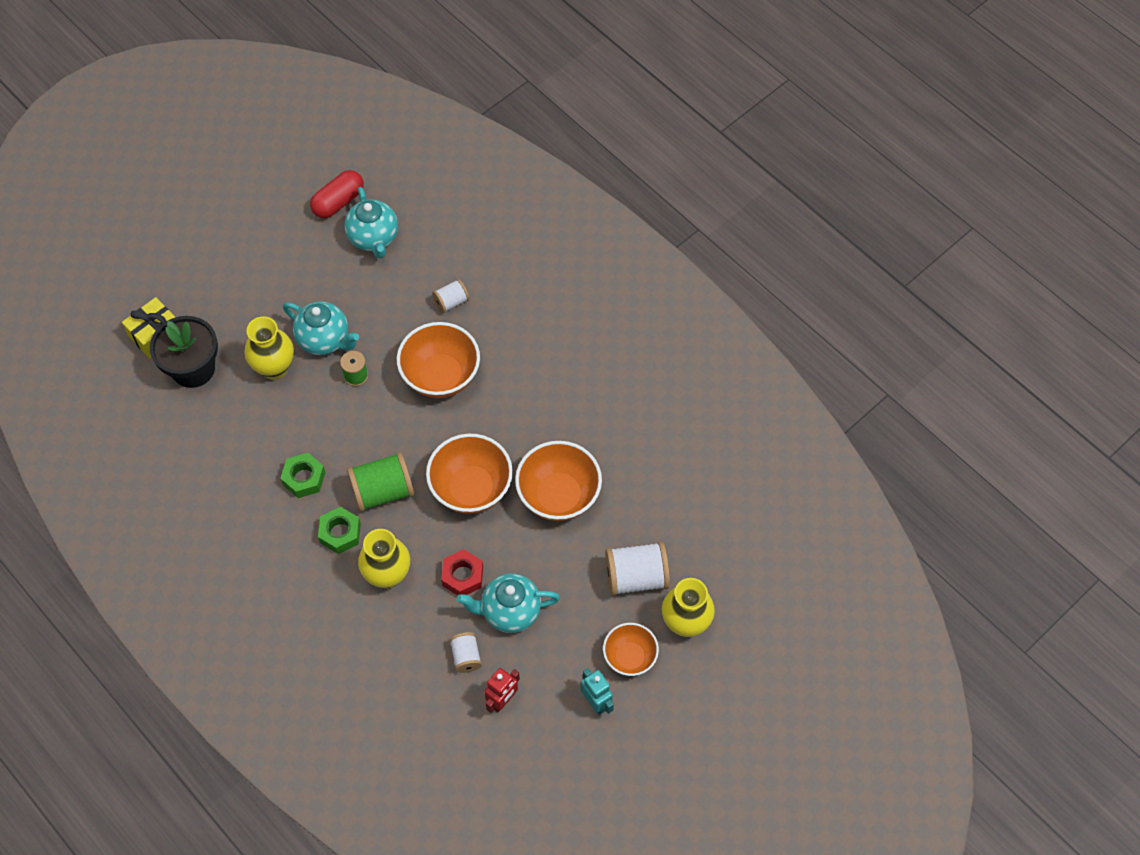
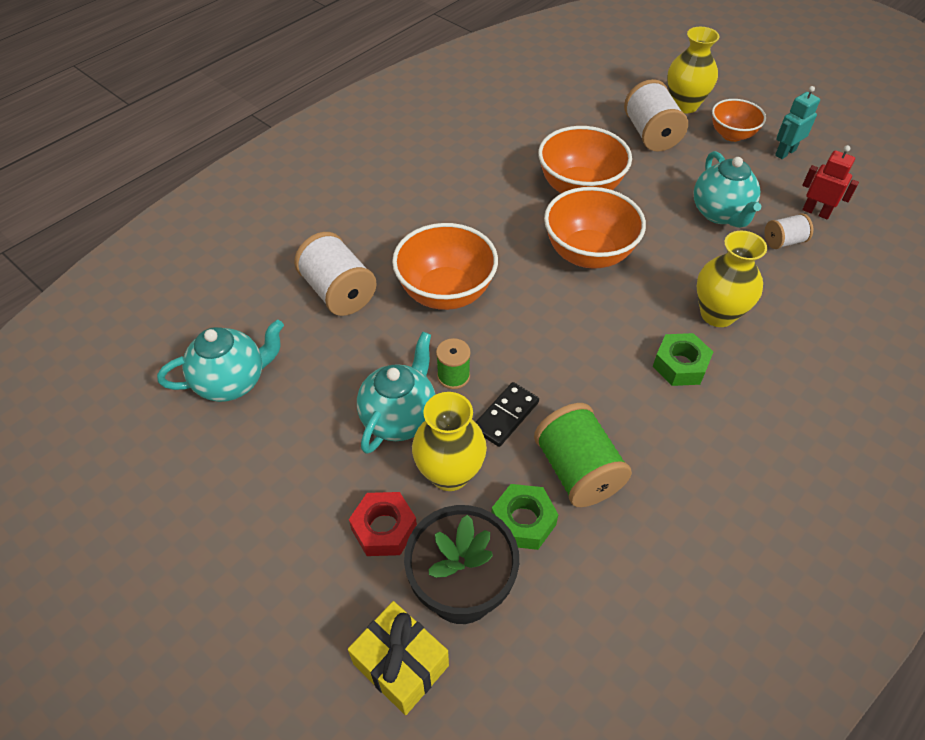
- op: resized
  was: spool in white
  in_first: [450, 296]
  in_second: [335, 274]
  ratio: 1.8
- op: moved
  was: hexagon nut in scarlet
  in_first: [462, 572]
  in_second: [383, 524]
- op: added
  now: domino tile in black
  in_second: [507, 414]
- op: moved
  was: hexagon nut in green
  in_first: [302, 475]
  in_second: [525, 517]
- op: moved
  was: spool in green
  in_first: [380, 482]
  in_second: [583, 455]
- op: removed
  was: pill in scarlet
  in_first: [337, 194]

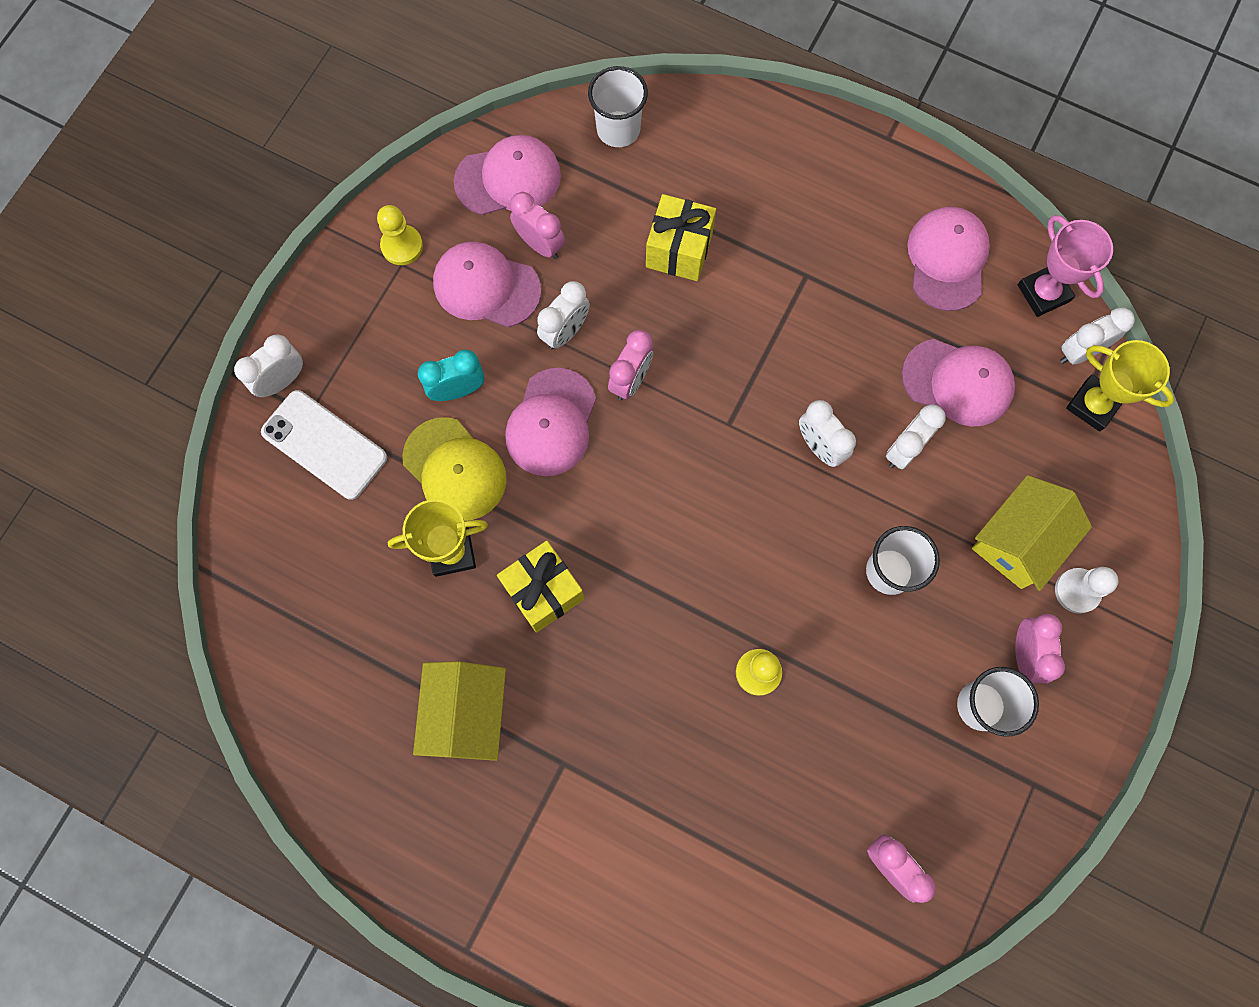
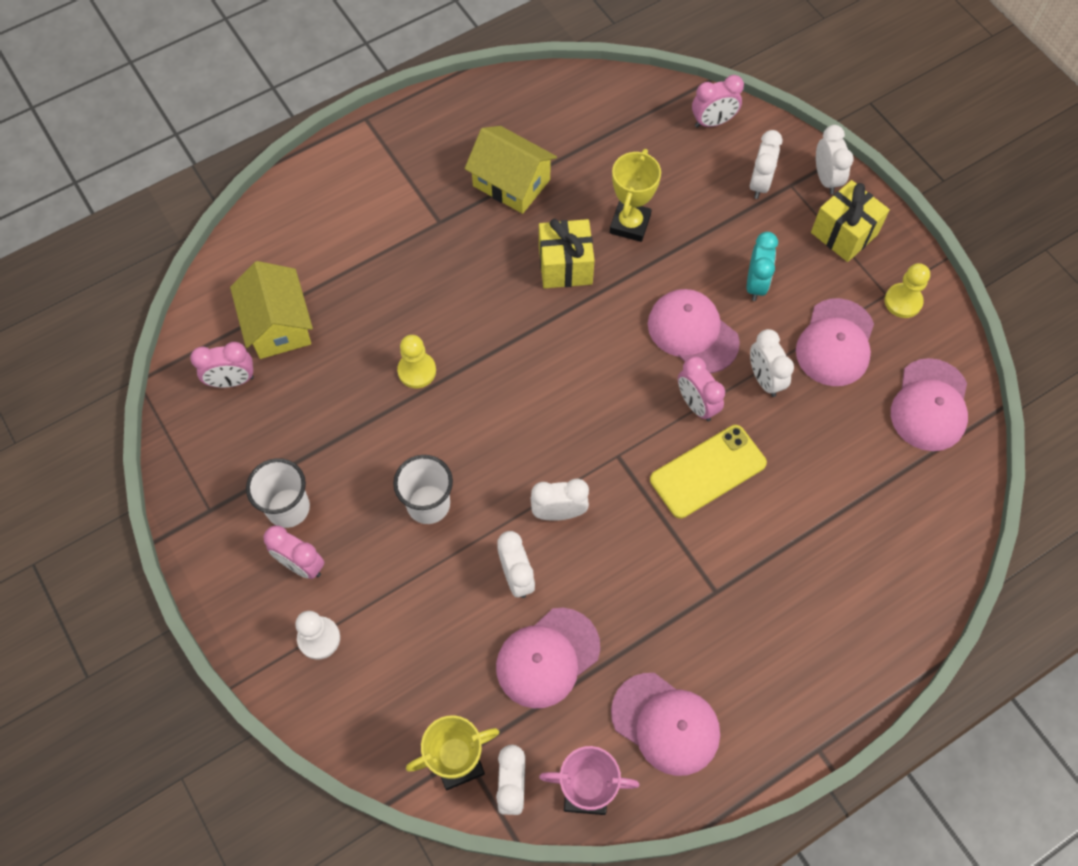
- op: moved
  was: house in bright yellow
  in_first: [1032, 533]
  in_second: [271, 310]
- op: added
  now: smartphone in bright yellow
  in_second: [708, 471]
- op: moved
  was: bedside clock in rose-pink
  in_first: [537, 225]
  in_second: [718, 101]
- op: replaced
  was: smartphone in white
  now: bedside clock in white
  in_first: [324, 445]
  in_second: [766, 164]
- op: turned
  was: cap in rose-pink
  in_first: [487, 284]
  in_second: [835, 342]
  clockwise: 150
- op: moved
  was: wrapped gift in bright yellow
  in_first: [681, 237]
  in_second: [850, 221]
- op: removed
  was: cap in bright yellow
  in_first: [454, 469]
- op: removed
  was: tumbler in white
  in_first: [618, 106]

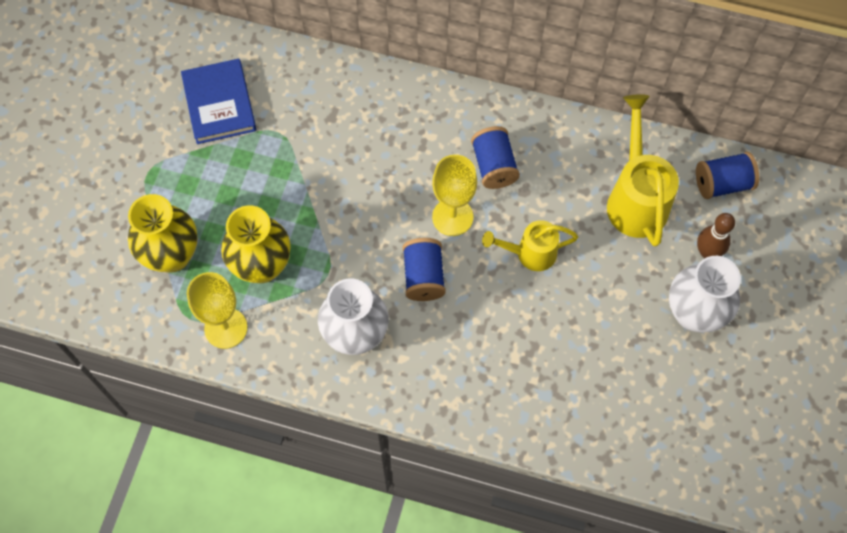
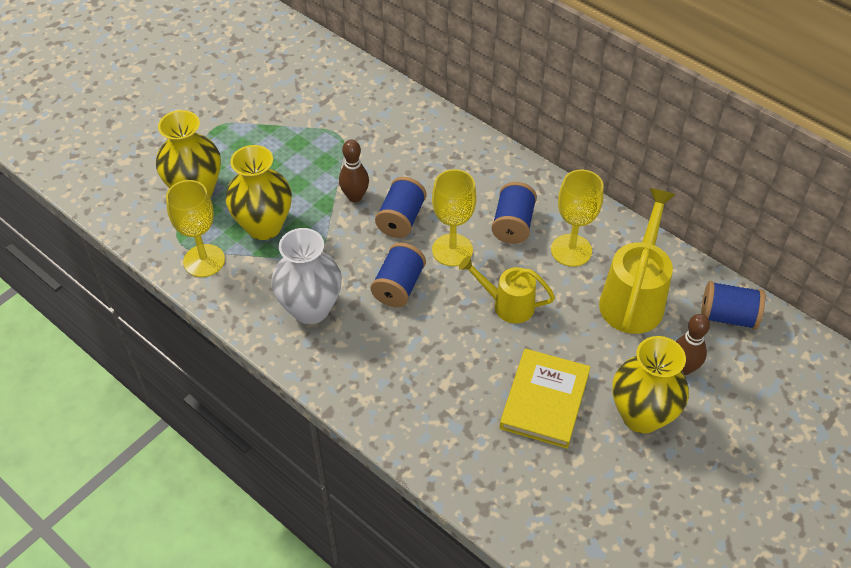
- op: added
  now: bowling pin in dark brown
  in_second: [354, 170]
- op: added
  now: spool in blue
  in_second: [400, 207]
- op: added
  now: hardback in bright yellow
  in_second: [545, 399]
- op: added
  now: goblet in bright yellow
  in_second: [577, 218]
- op: recoloured
  was: tall vase in white
  now: tall vase in bright yellow
  in_first: [705, 294]
  in_second: [650, 385]
- op: removed
  was: hardback in blue
  in_first: [218, 101]

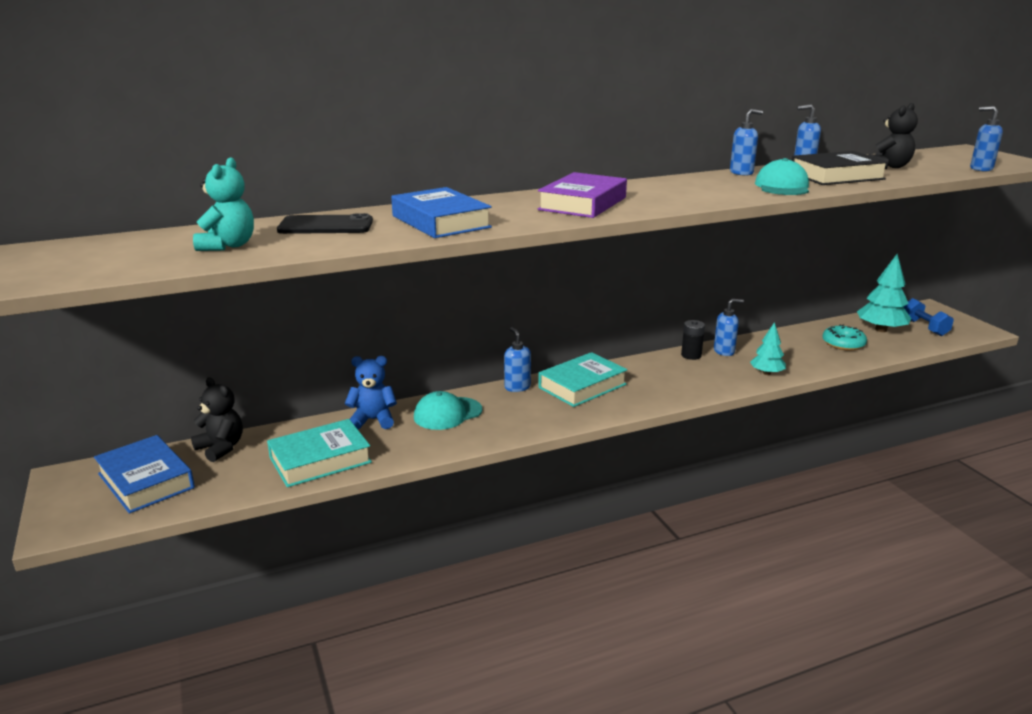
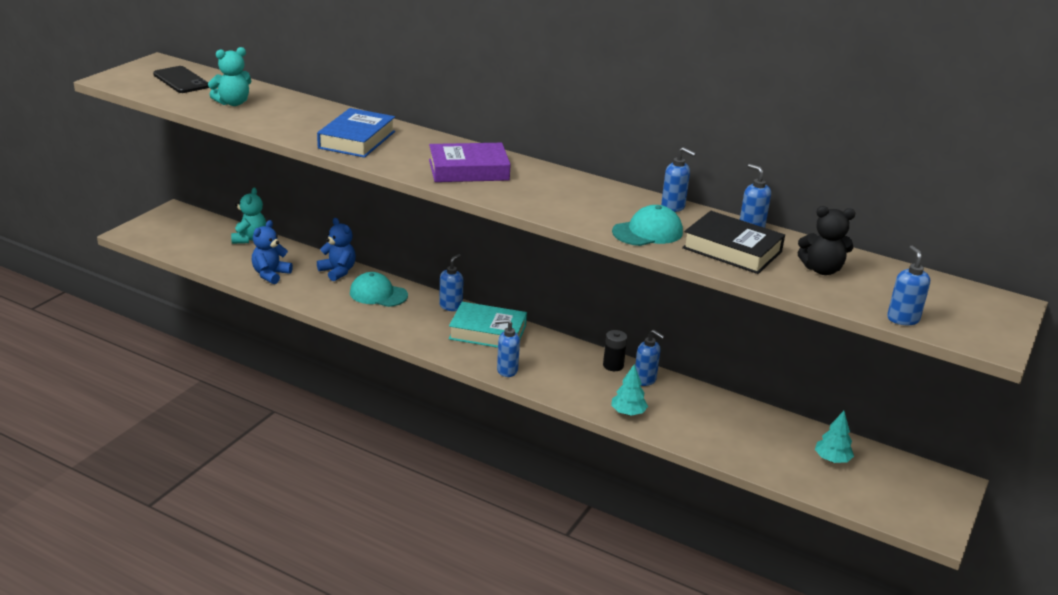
- op: moved
  was: smartphone in black
  in_first: [325, 223]
  in_second: [181, 79]
- op: recoloured
  was: stuffed bear in black
  now: stuffed bear in turquoise
  in_first: [217, 419]
  in_second: [248, 215]
- op: replaced
  was: hardback in turquoise
  now: stuffed bear in blue
  in_first: [319, 453]
  in_second: [272, 252]
- op: added
  now: soap dispenser in blue
  in_second: [507, 348]
- op: resized
  was: fir tree in turquoise
  in_first: [884, 293]
  in_second: [834, 437]
  ratio: 0.62
- op: removed
  was: hardback in blue
  in_first: [144, 474]
- op: removed
  was: glazed donut in turquoise
  in_first: [844, 337]
- op: removed
  was: free weight in blue
  in_first: [928, 317]

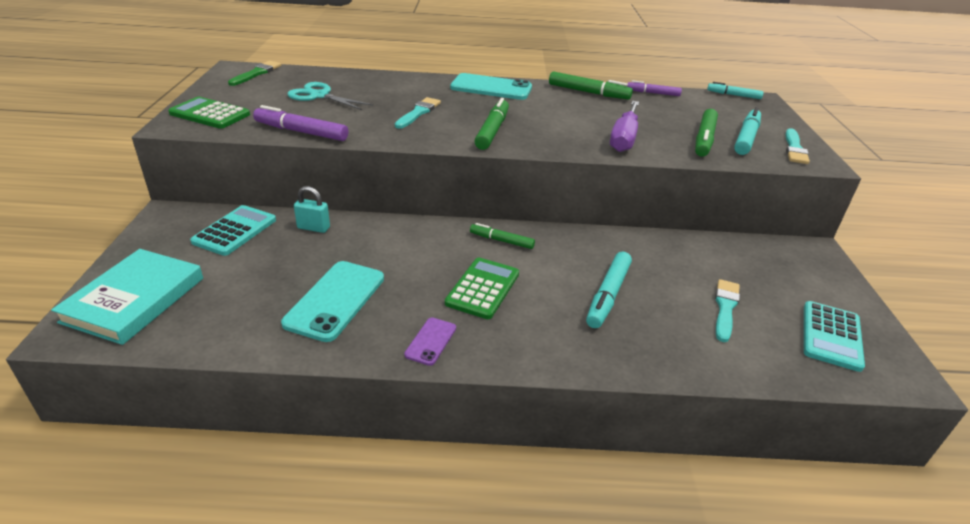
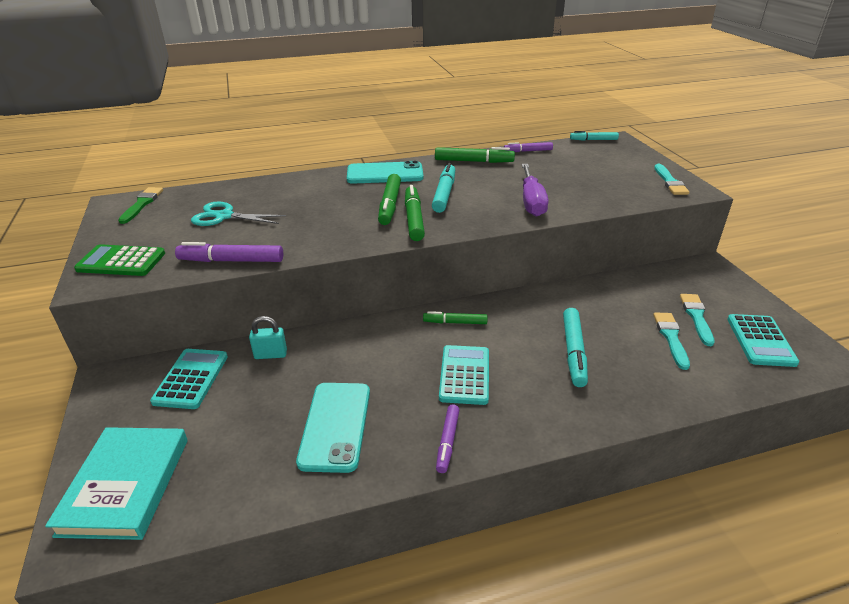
- op: moved
  was: marker in green
  in_first: [706, 133]
  in_second: [389, 199]
- op: moved
  was: marker in turquoise
  in_first: [747, 131]
  in_second: [443, 188]
- op: replaced
  was: smartphone in purple
  now: marker in purple
  in_first: [430, 341]
  in_second: [447, 438]
- op: recoloured
  was: pocket calculator in green
  now: pocket calculator in turquoise
  in_first: [482, 288]
  in_second: [464, 375]
- op: moved
  was: brush in turquoise
  in_first: [418, 113]
  in_second: [697, 320]

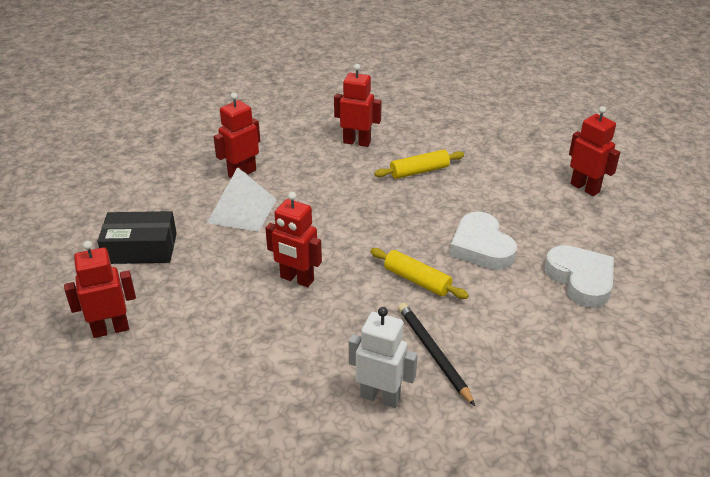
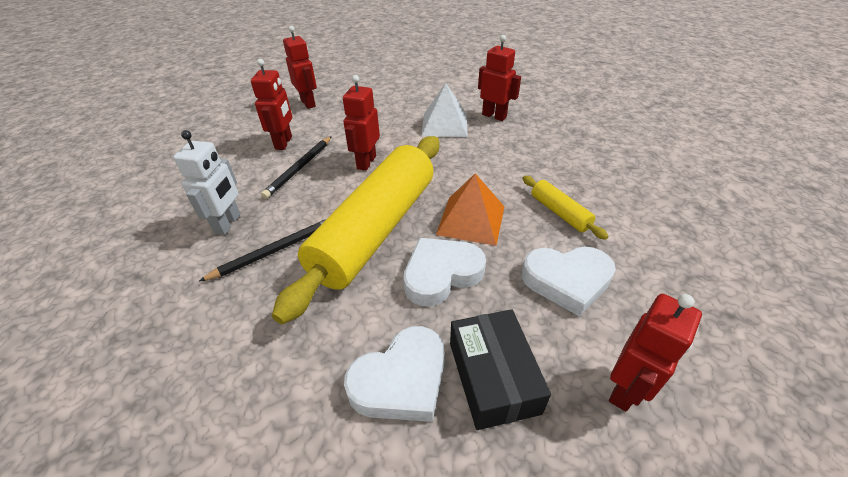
- op: moved
  was: robot figure in scarlet
  in_first: [358, 105]
  in_second: [271, 104]
- op: added
  now: pencil in black
  in_second: [296, 167]
- op: resized
  was: rolling pin in bright yellow
  in_first: [419, 273]
  in_second: [355, 230]
  ratio: 2.43
- op: added
  now: pyramid in orange
  in_second: [470, 209]
- op: moved
  was: box in black
  in_first: [137, 237]
  in_second: [500, 369]
- op: added
  now: heart shape in white
  in_second: [569, 281]

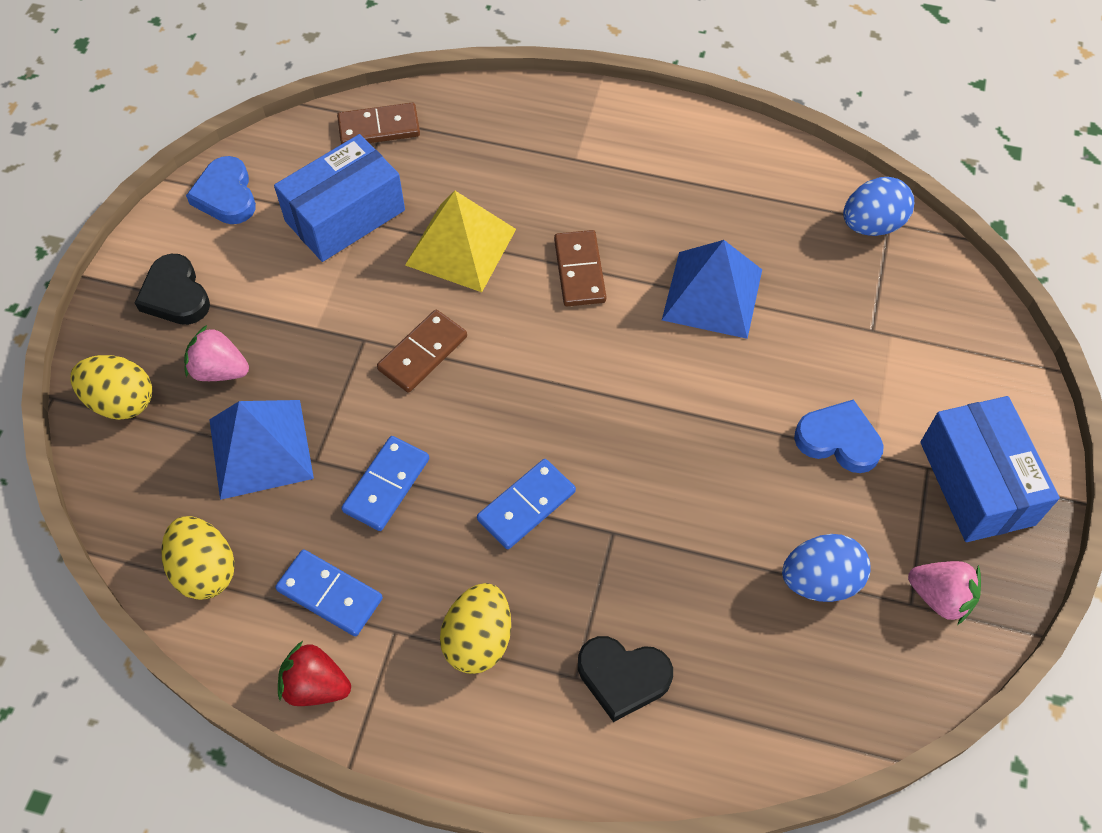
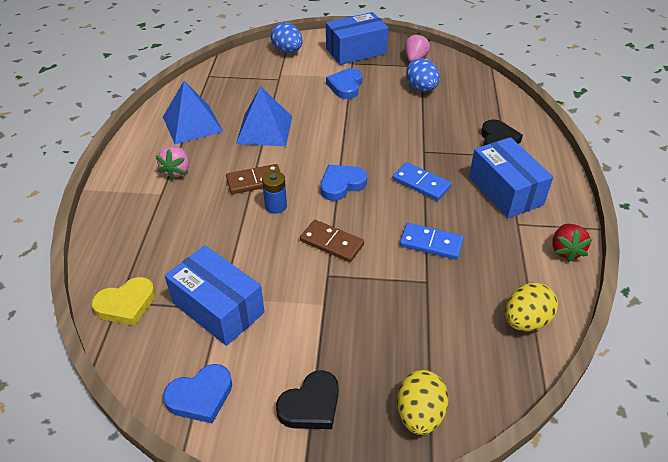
- op: replaced
  was: domino tile in dark brown
  now: heart shape in bright yellow
  in_first: [378, 123]
  in_second: [123, 301]
- op: moved
  was: toy strawberry in rose-pink
  in_first: [216, 353]
  in_second: [172, 163]
- op: moved
  was: pyramid in blue
  in_first: [261, 450]
  in_second: [193, 112]
- op: added
  now: power cell in blue
  in_second: [274, 192]
- op: moved
  was: toy egg in blue
  in_first: [878, 206]
  in_second: [287, 37]
- op: added
  now: heart shape in blue
  in_second: [343, 183]
- op: replaced
  was: toy egg in bright yellow
  now: box in blue
  in_first: [475, 628]
  in_second: [511, 177]
- op: removed
  was: domino tile in blue
  in_first: [329, 592]
- op: removed
  was: pyramid in bright yellow
  in_first: [460, 241]

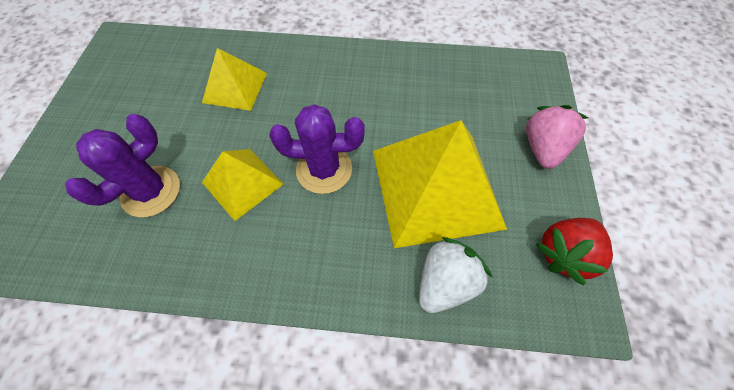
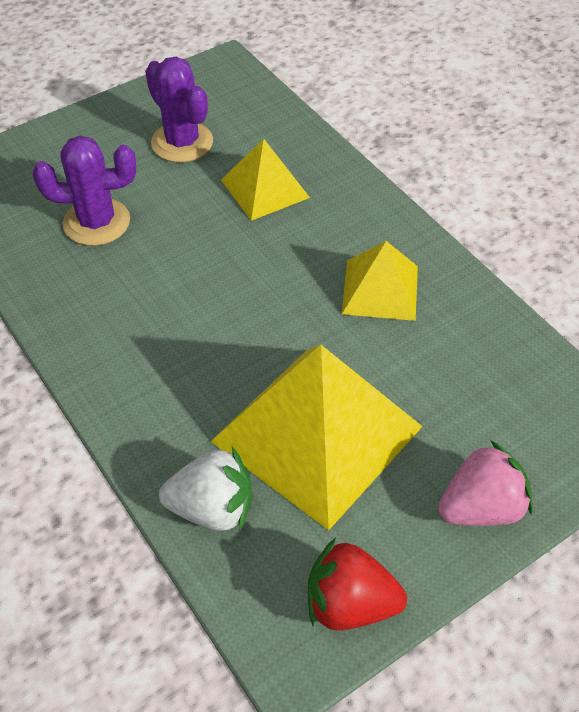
- op: moved
  was: prickly plant in purple
  in_first: [317, 149]
  in_second: [179, 109]
- op: moved
  was: pyramid in bright yellow
  in_first: [243, 185]
  in_second: [380, 281]

